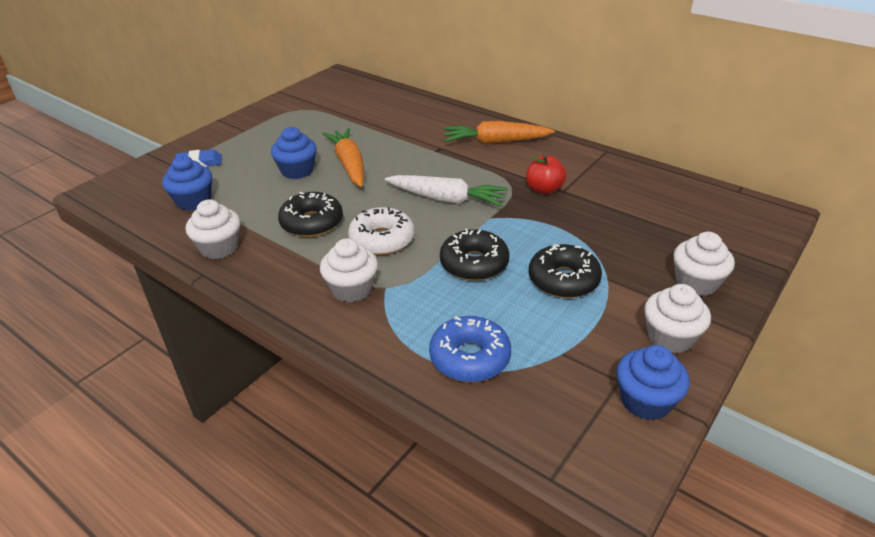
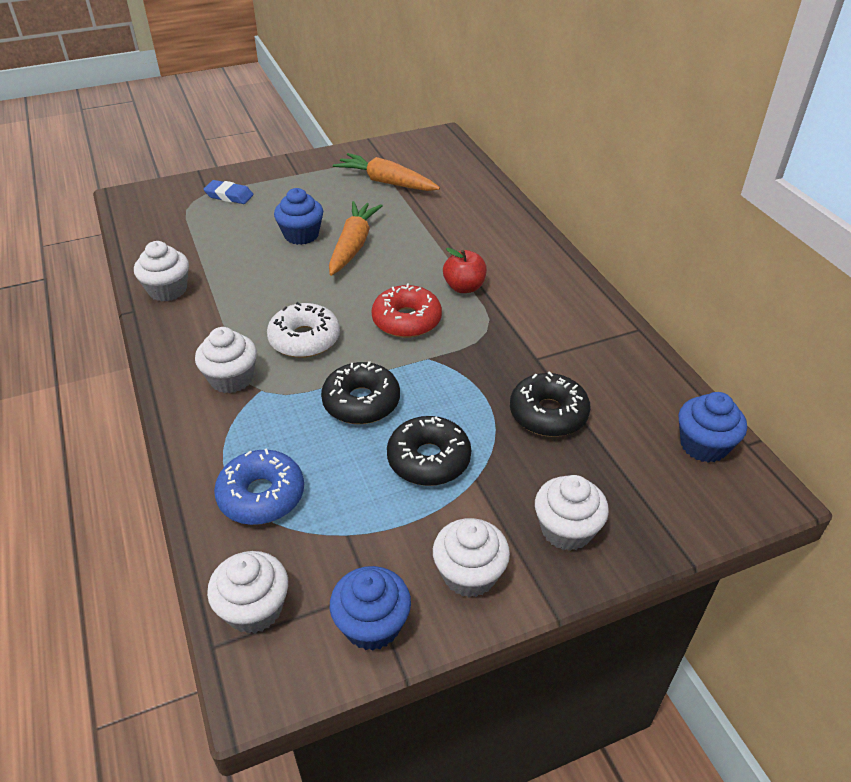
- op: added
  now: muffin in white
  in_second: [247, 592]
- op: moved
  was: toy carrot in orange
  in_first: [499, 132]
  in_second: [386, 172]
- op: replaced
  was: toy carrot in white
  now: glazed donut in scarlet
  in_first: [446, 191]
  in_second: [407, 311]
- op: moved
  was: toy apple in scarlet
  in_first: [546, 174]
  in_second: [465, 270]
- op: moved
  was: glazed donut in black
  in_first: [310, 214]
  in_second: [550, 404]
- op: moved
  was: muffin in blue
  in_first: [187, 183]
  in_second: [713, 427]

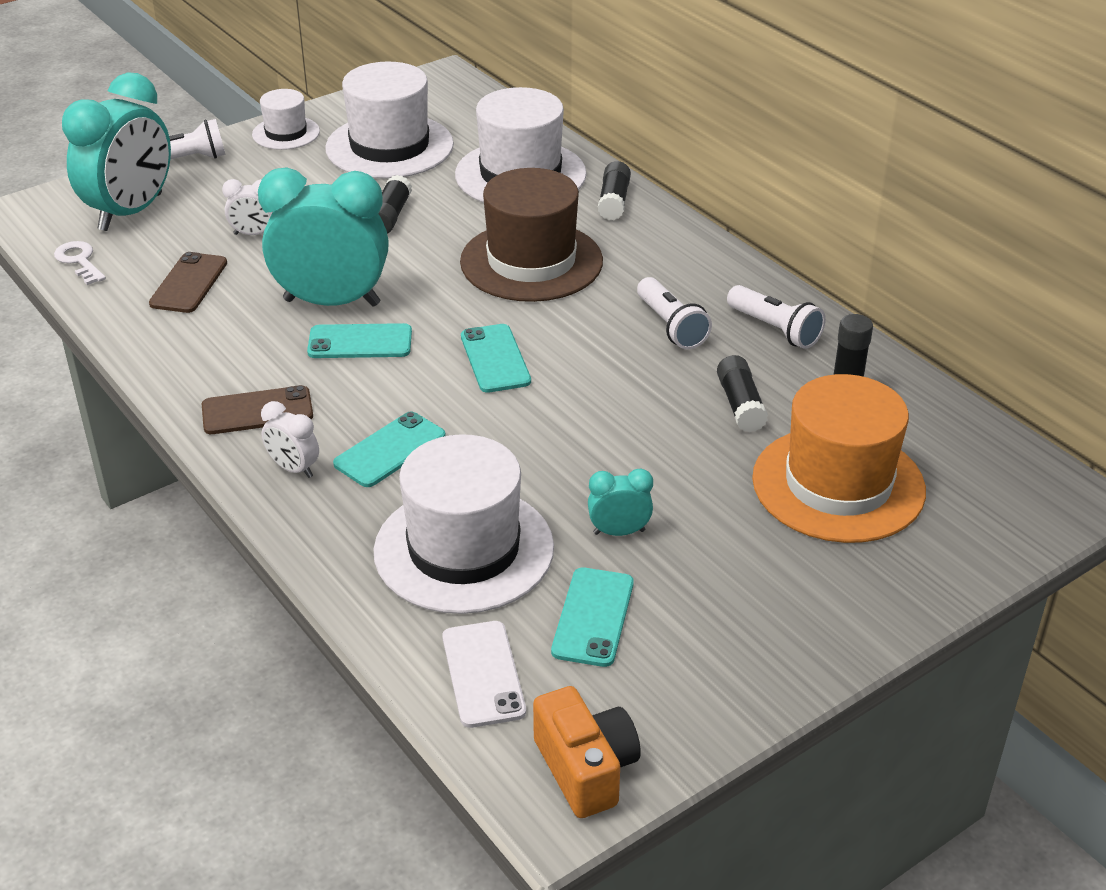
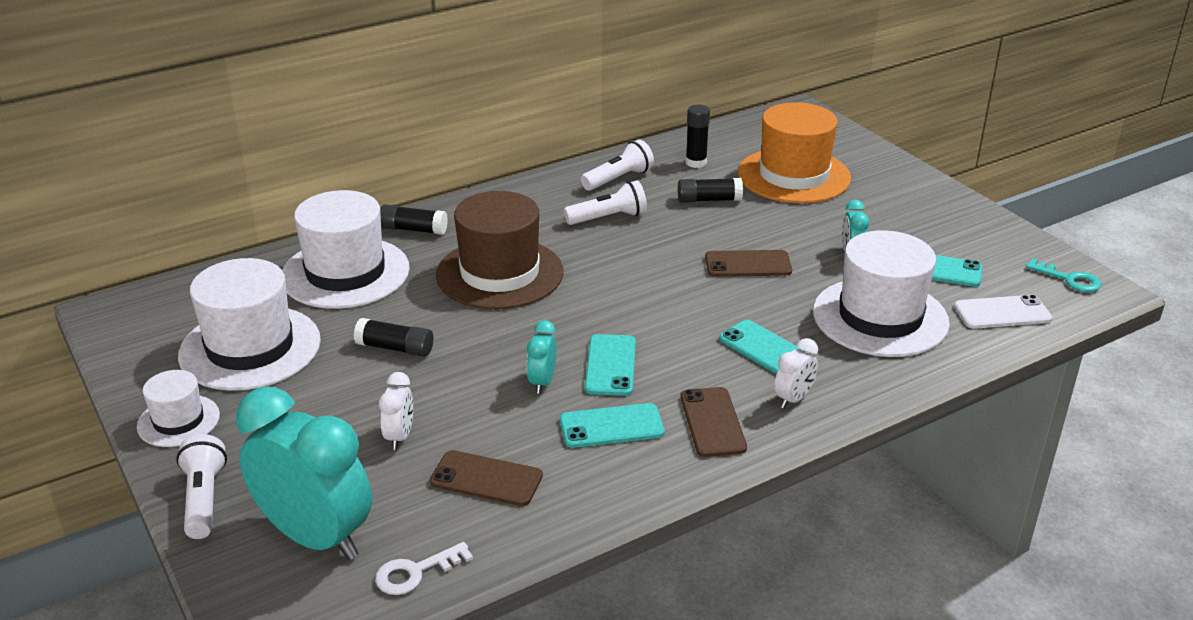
- op: resized
  was: bedside clock in turquoise
  in_first: [323, 237]
  in_second: [541, 357]
  ratio: 0.44
- op: moved
  was: smartphone in turquoise
  in_first: [496, 358]
  in_second: [612, 425]
- op: added
  now: smartphone in dark brown
  in_second: [748, 263]
- op: replaced
  was: photo camera in orange
  now: door key in turquoise
  in_first: [587, 752]
  in_second: [1063, 275]

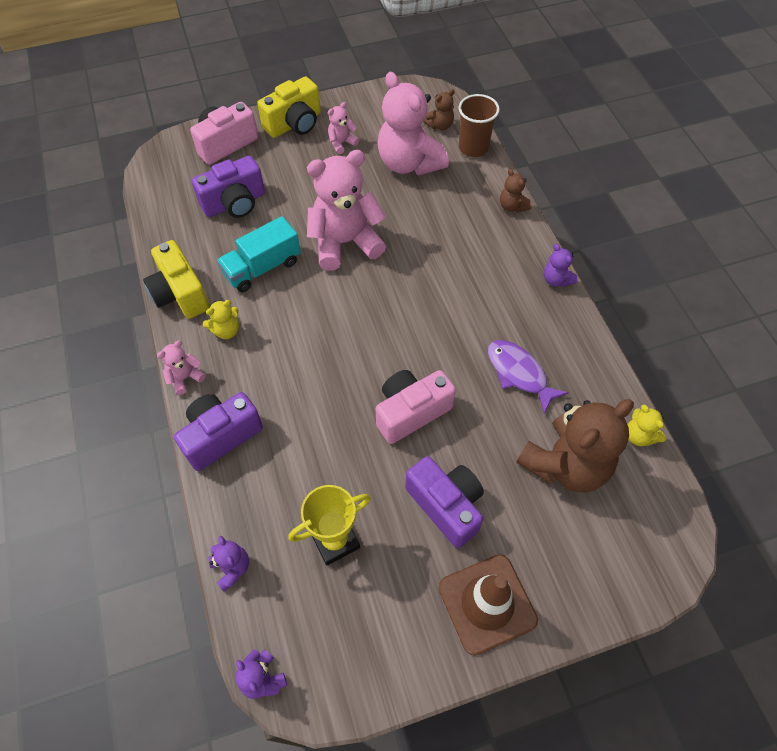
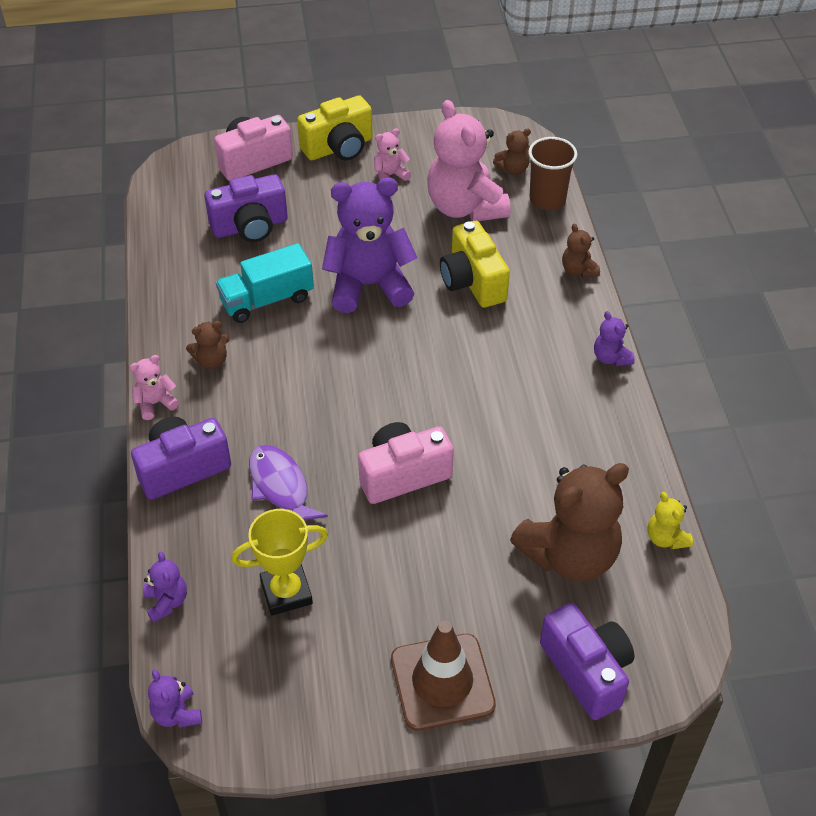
- op: recoloured
  was: stuffed bear in bright yellow
  now: stuffed bear in dark brown
  in_first: [221, 319]
  in_second: [207, 345]
- op: moved
  was: fish figure in purple
  in_first: [528, 376]
  in_second: [288, 483]
- op: recoloured
  was: stuffed bear in rose-pink
  now: stuffed bear in purple
  in_first: [346, 210]
  in_second: [369, 245]
- op: moved
  was: photo camera in bright yellow
  in_first: [176, 279]
  in_second: [475, 264]
- op: moved
  was: photo camera in purple
  in_first: [444, 502]
  in_second: [587, 661]

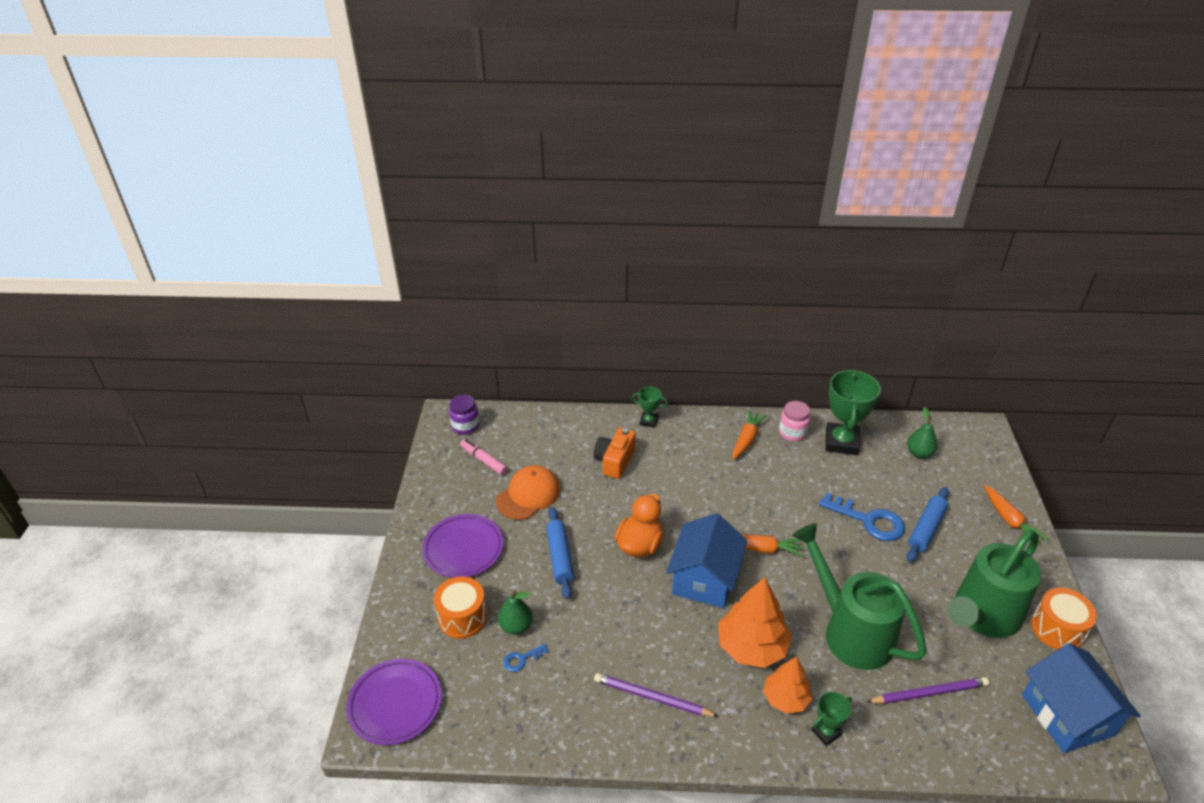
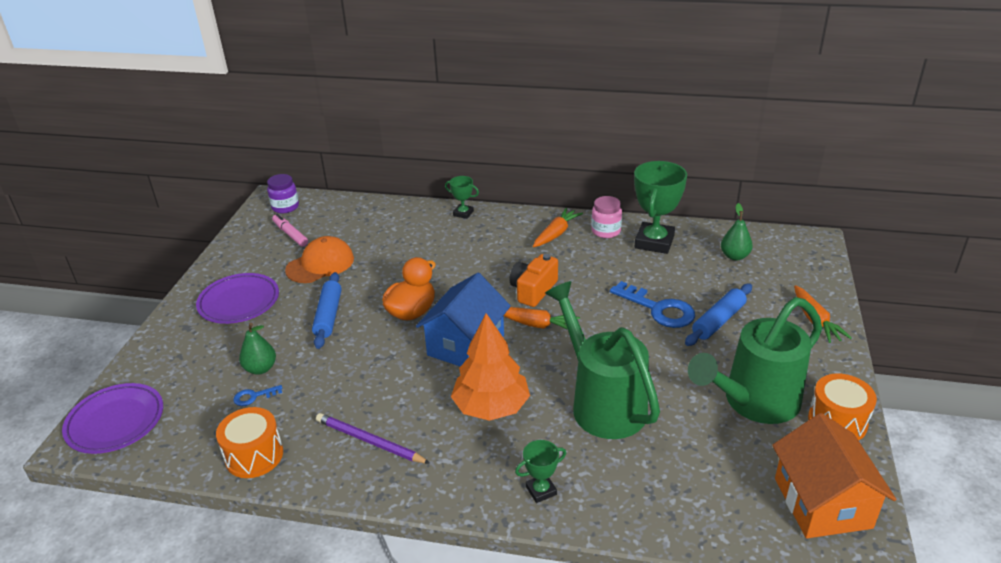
- op: moved
  was: drum in orange
  in_first: [460, 607]
  in_second: [249, 442]
- op: moved
  was: photo camera in orange
  in_first: [615, 453]
  in_second: [533, 280]
- op: recoloured
  was: house in blue
  now: house in orange
  in_first: [1081, 698]
  in_second: [834, 475]
- op: removed
  was: fir tree in orange
  in_first: [787, 685]
- op: removed
  was: pencil in purple
  in_first: [928, 690]

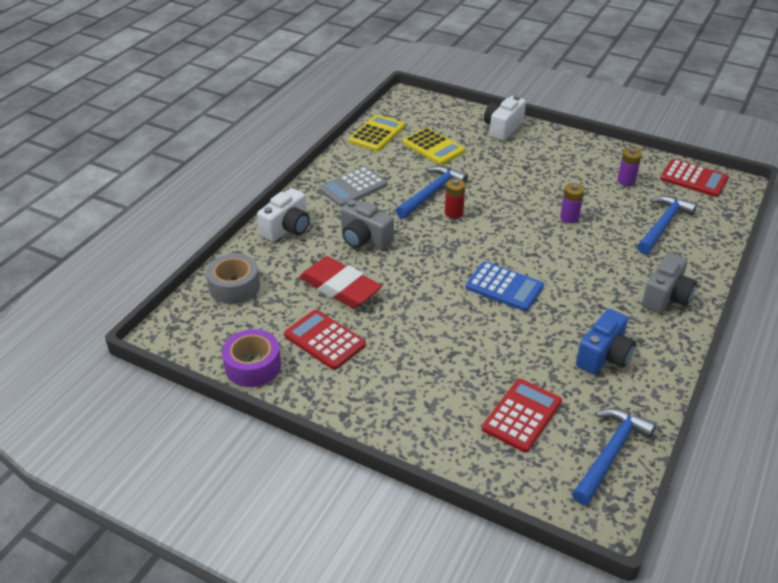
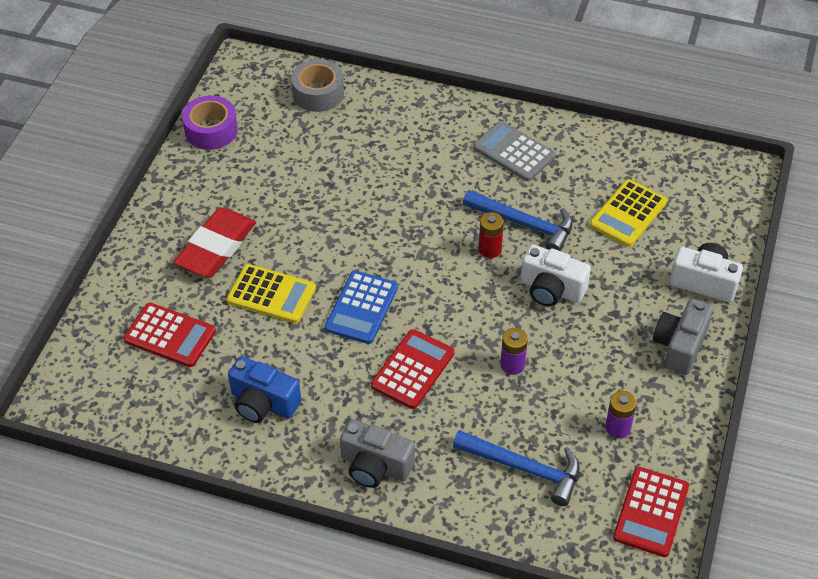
- op: moved
  was: pencil eraser in scarlet
  in_first: [340, 282]
  in_second: [214, 242]
- op: moved
  was: pocket calculator in bright yellow
  in_first: [377, 133]
  in_second: [271, 293]
- op: moved
  was: pocket calculator in scarlet
  in_first: [325, 340]
  in_second: [412, 369]
- op: moved
  was: photo camera in white
  in_first: [283, 215]
  in_second: [556, 276]
- op: moved
  was: photo camera in grey
  in_first: [367, 225]
  in_second: [683, 337]
- op: removed
  was: hammer in blue
  in_first: [614, 456]

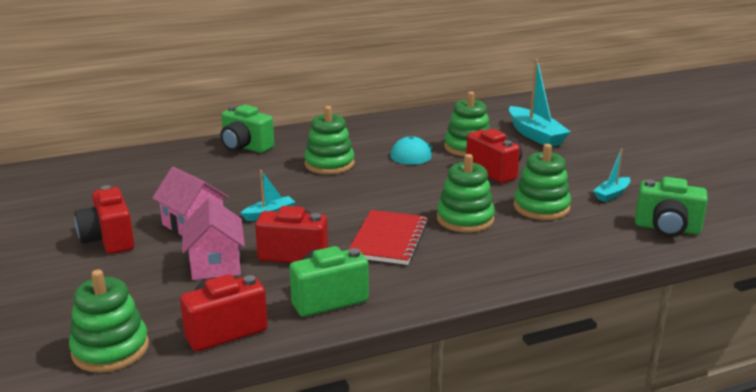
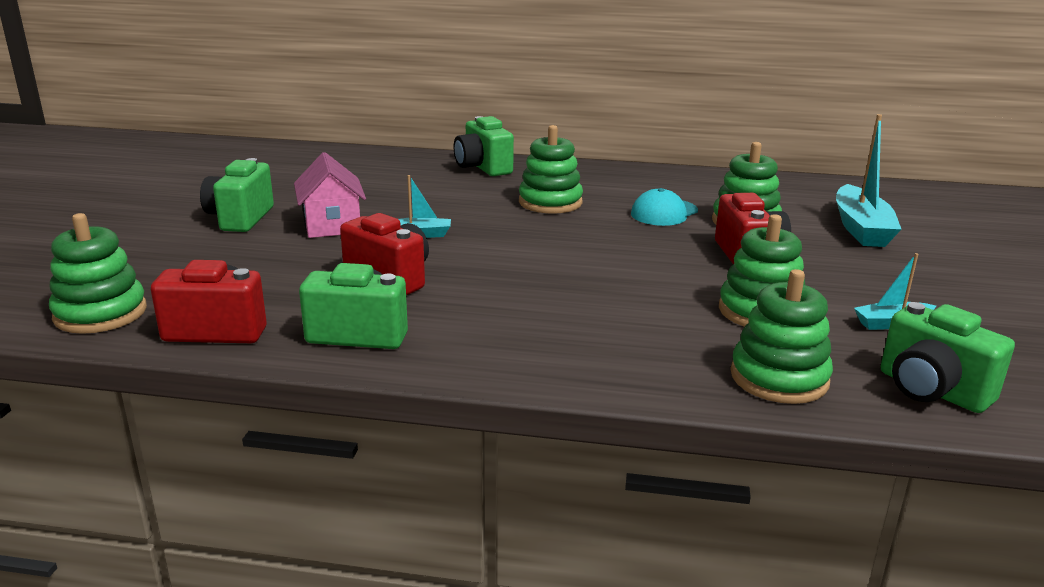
- op: recoloured
  was: photo camera in scarlet
  now: photo camera in green
  in_first: [104, 219]
  in_second: [237, 195]
- op: moved
  was: ring stacker in green
  in_first: [466, 193]
  in_second: [781, 336]
- op: removed
  was: house in rose-pink
  in_first: [213, 238]
- op: removed
  was: notebook in scarlet
  in_first: [388, 237]

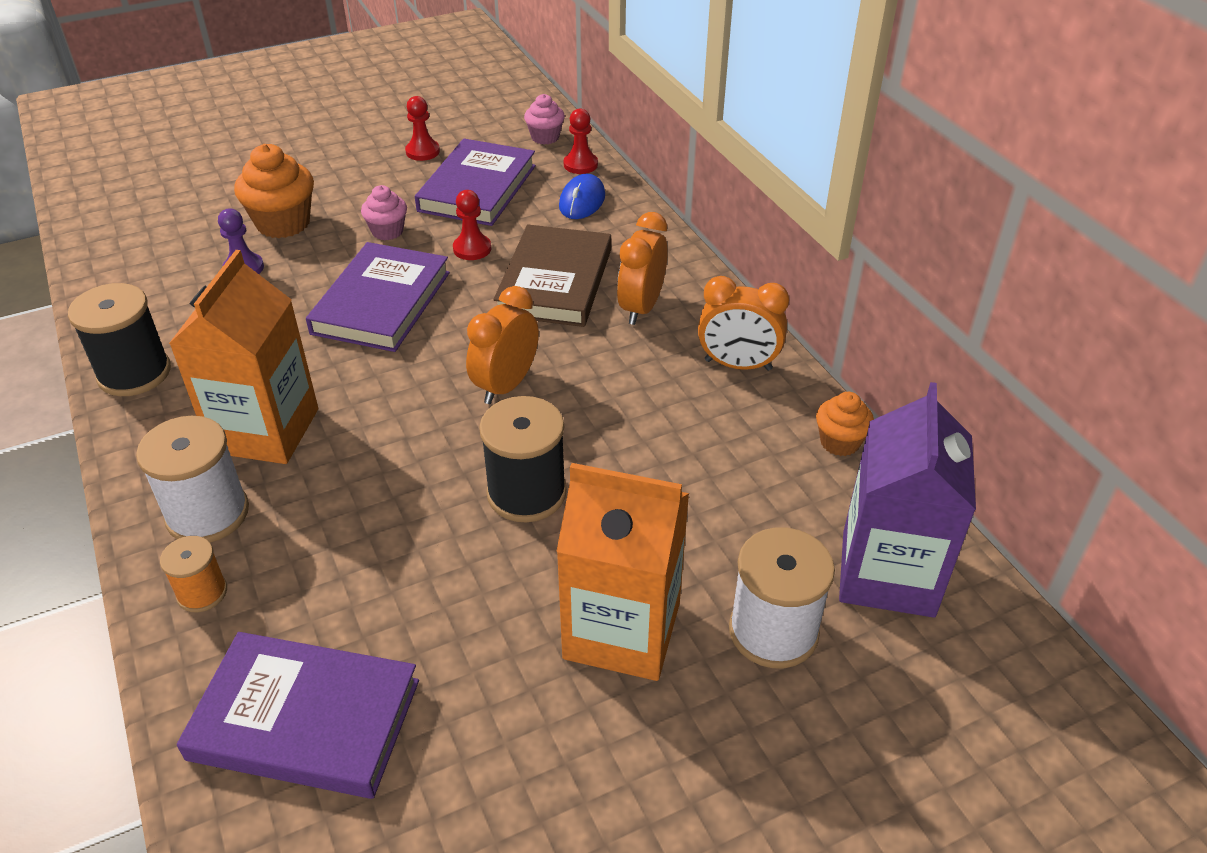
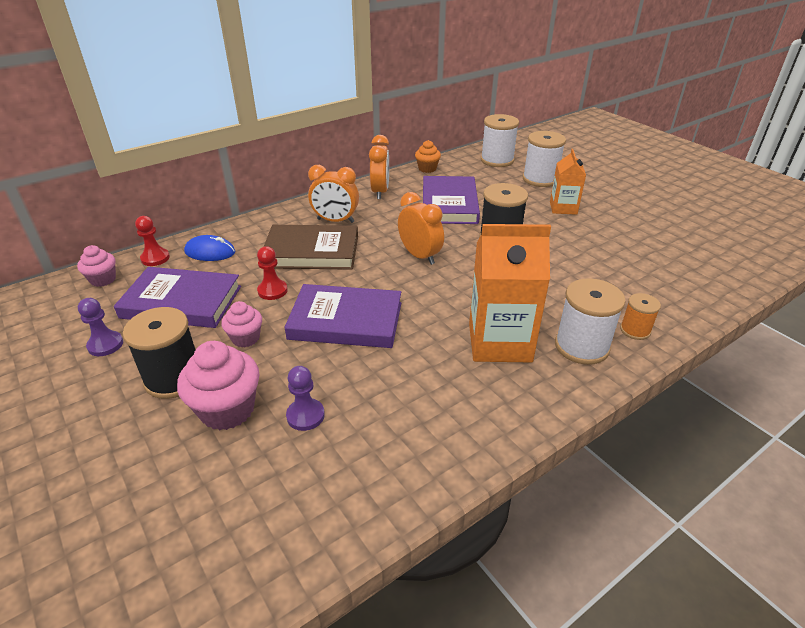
- op: recoloured
  was: game pawn in scarlet
  now: game pawn in purple
  in_first: [422, 128]
  in_second: [100, 327]
- op: moved
  was: spool in black
  in_first: [119, 339]
  in_second: [159, 353]
- op: recoloured
  was: muffin in orange
  now: muffin in rose-pink
  in_first: [274, 191]
  in_second: [218, 385]
- op: turned
  was: bedside clock in orange
  in_first: [502, 345]
  in_second: [421, 228]
  clockwise: -150
- op: moved
  was: hardback in purple
  in_first: [298, 715]
  in_second: [451, 200]
- op: replaced
  was: juice carton in purple
  now: spool in white
  in_first: [907, 500]
  in_second: [500, 140]
- op: resized
  was: juice carton in orange
  in_first: [622, 572]
  in_second: [568, 182]
  ratio: 0.58

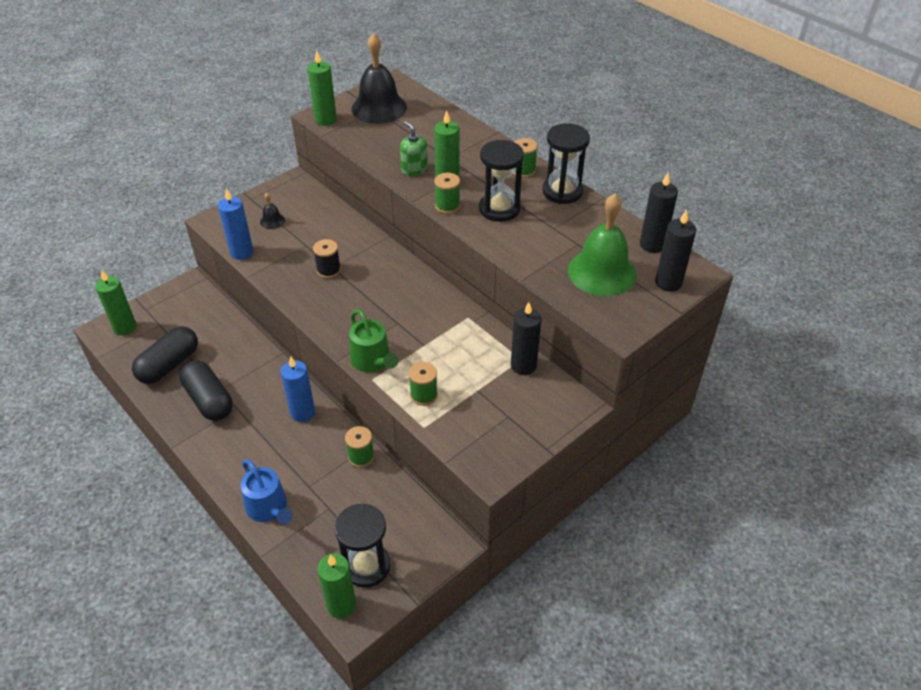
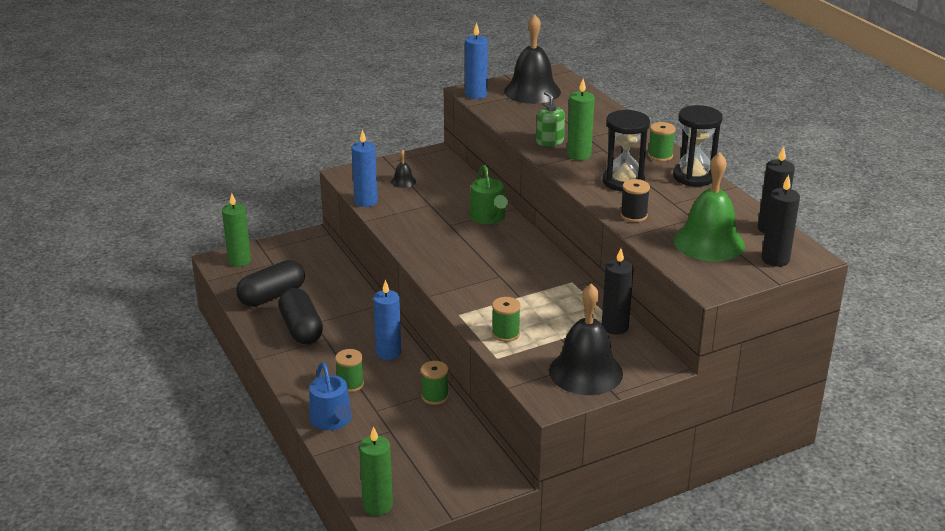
- op: moved
  was: spool in green
  in_first: [447, 193]
  in_second: [349, 370]
- op: recoloured
  was: pillar candle in green
  now: pillar candle in blue
  in_first: [322, 88]
  in_second: [476, 60]
- op: moved
  was: watering pot in green
  in_first: [373, 341]
  in_second: [488, 194]
- op: added
  now: school bell in black
  in_second: [586, 339]
- op: moved
  was: spool in black
  in_first: [327, 258]
  in_second: [635, 200]
- op: removed
  was: hourglass in black
  in_first: [363, 546]

